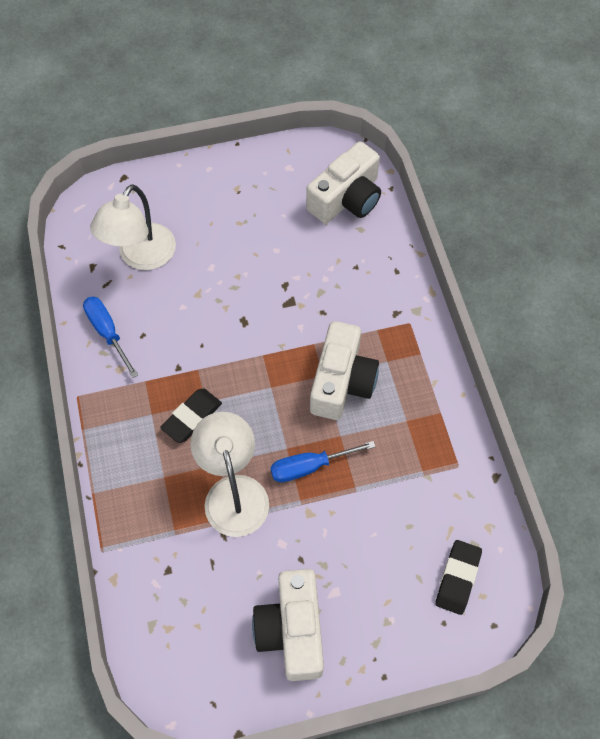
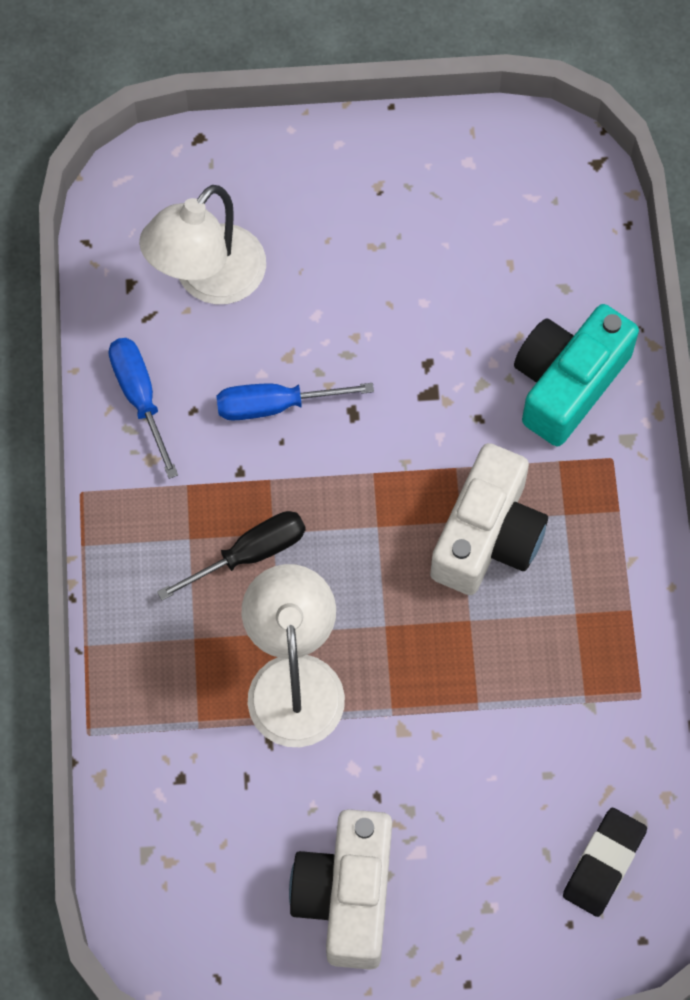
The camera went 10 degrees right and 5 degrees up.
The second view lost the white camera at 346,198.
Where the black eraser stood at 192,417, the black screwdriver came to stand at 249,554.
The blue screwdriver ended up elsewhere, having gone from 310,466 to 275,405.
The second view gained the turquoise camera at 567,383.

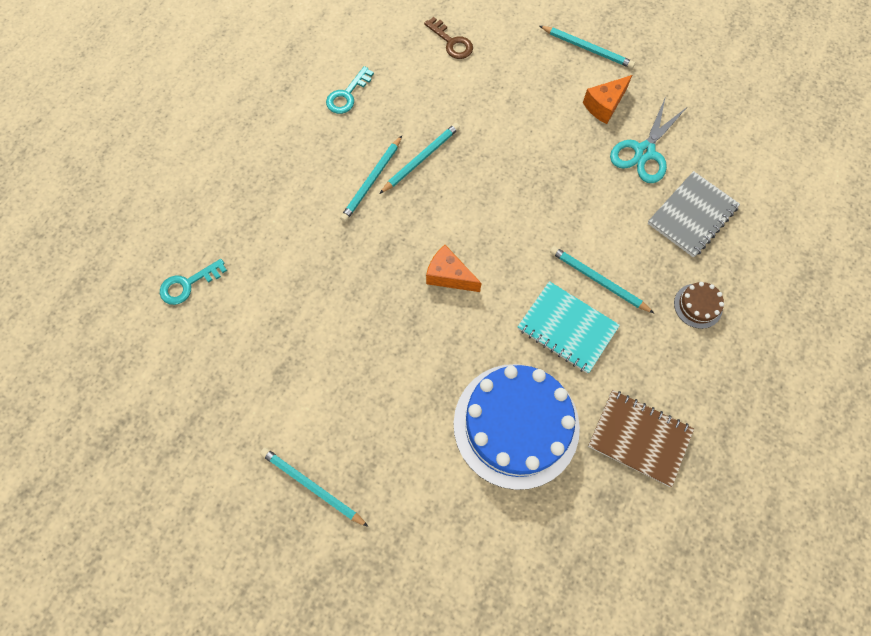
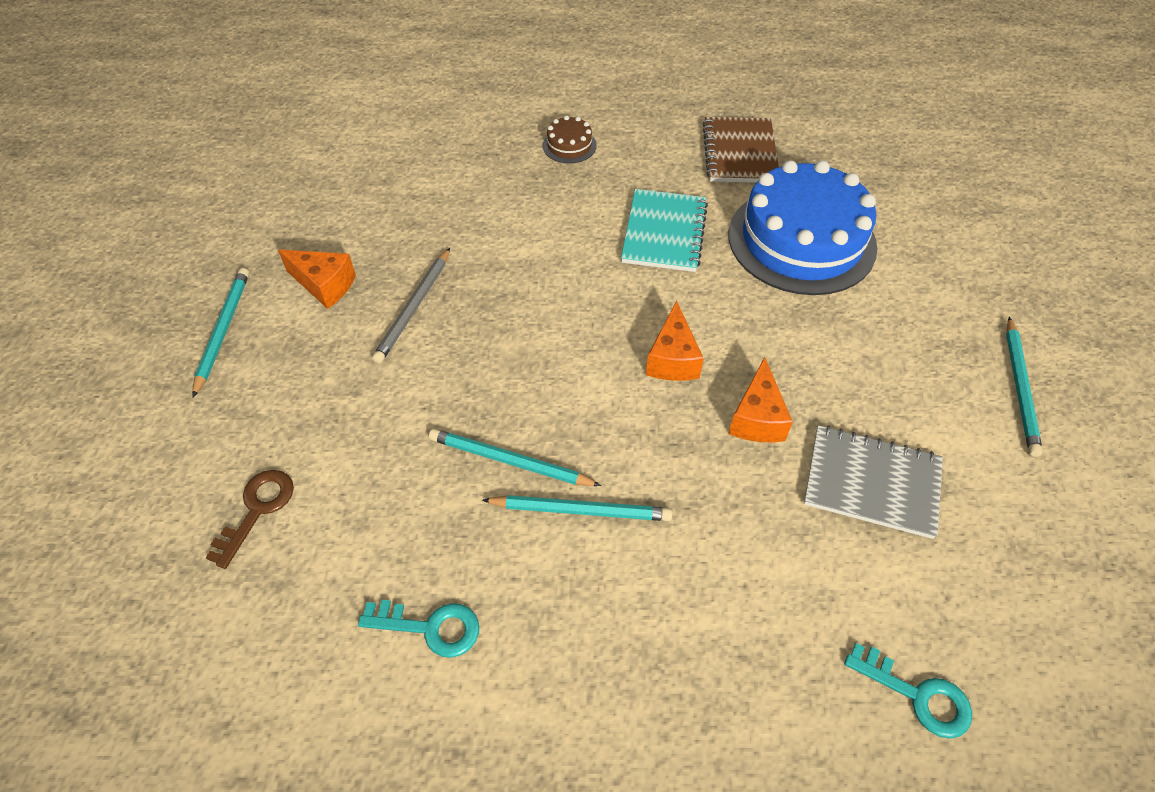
The camera went 115 degrees left and 15 degrees down.
The second view lost the turquoise scissors at 644,152.
The grey notebook ended up elsewhere, having gone from 692,215 to 871,483.
The second view lost the turquoise pencil at 598,280.
The second view gained the grey pencil at 414,308.
The second view gained the orange cheese at 757,418.

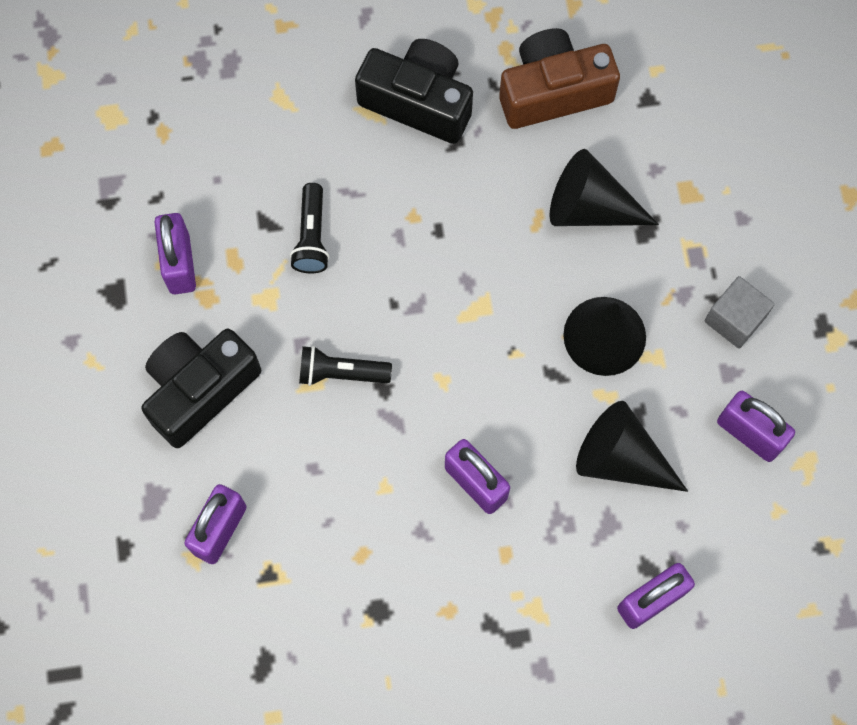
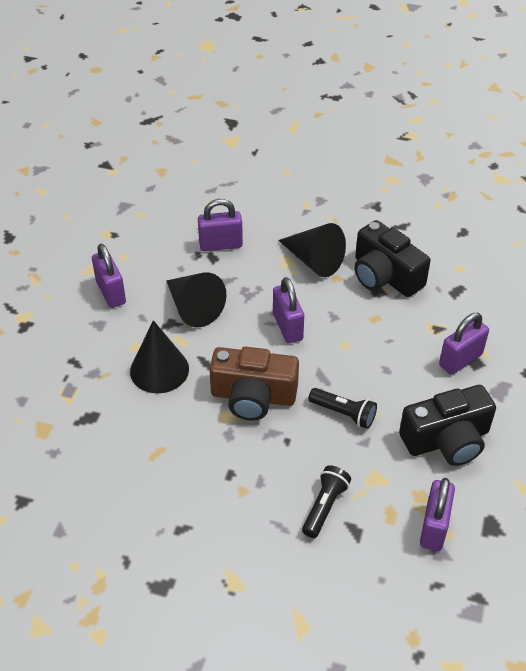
The camera went 155 degrees left and 25 degrees down.
The brown camera ended up elsewhere, having gone from 553,91 to 253,396.
The black camera ended up elsewhere, having gone from 418,101 to 385,276.
The black cone ended up elsewhere, having gone from 590,207 to 314,260.
The second view lost the grey cube at 734,319.

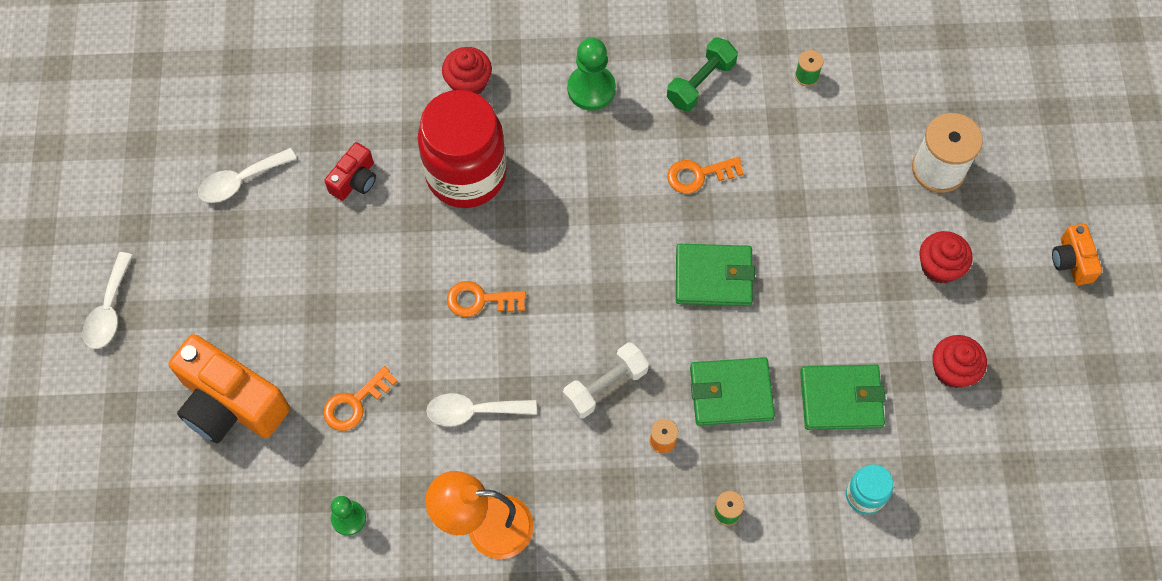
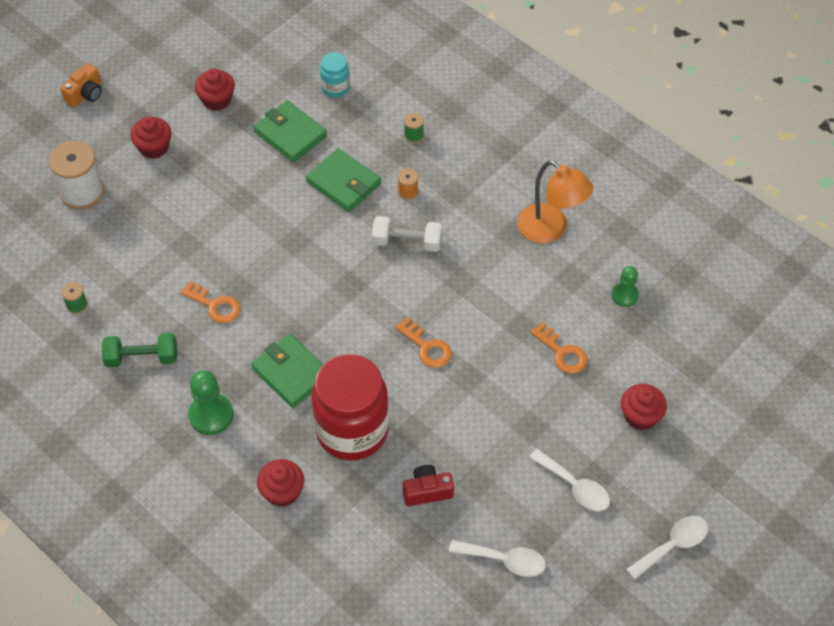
The camera went 135 degrees left and 10 degrees down.
The green wallet ended up elsewhere, having gone from 713,277 to 291,373.
Where the orange camera stood at 230,404, the red cupcake came to stand at 640,416.
The orange key at 355,403 ended up facing another way, 45 degrees clockwise from before.
The white spoon ended up elsewhere, having gone from 473,411 to 575,487.

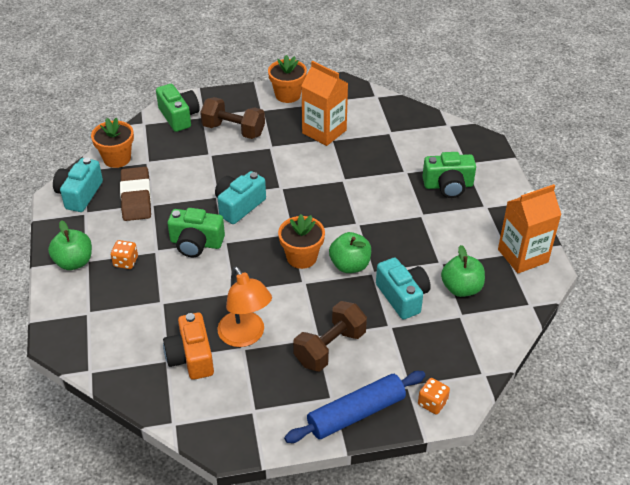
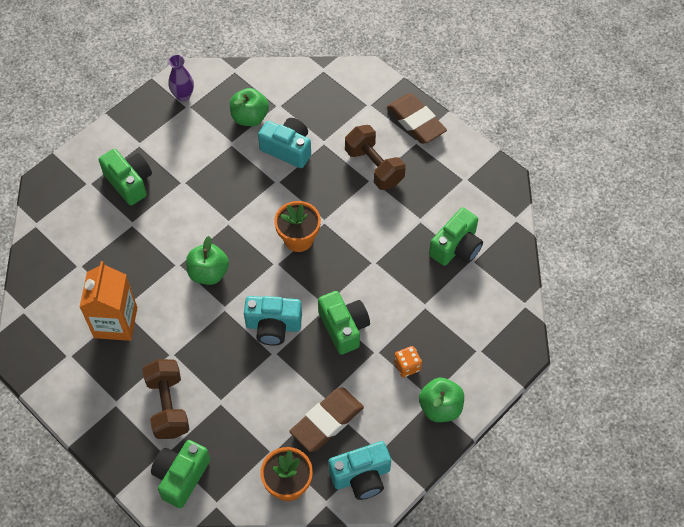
The camera went 125 degrees left and 15 degrees up.
The second view lost the orange flower pot at 287,95.
Where the orange carton stood at 522,256, the purple vase came to stand at 183,96.
The green apple ended up elsewhere, having gone from 350,265 to 208,273.
The turquoise camera at 402,297 ended up facing another way, 90 degrees clockwise from before.
The second view lost the orange lamp at 245,336.
The brown dumbbell at 330,348 ended up facing another way, 45 degrees clockwise from before.
What was the orange camera at 191,357 turned into the green camera at 456,247.
Where the blue rolling pin stood at 356,413, the brown eraser came to stand at 416,121.
The second view lost the orange dice at 432,403.

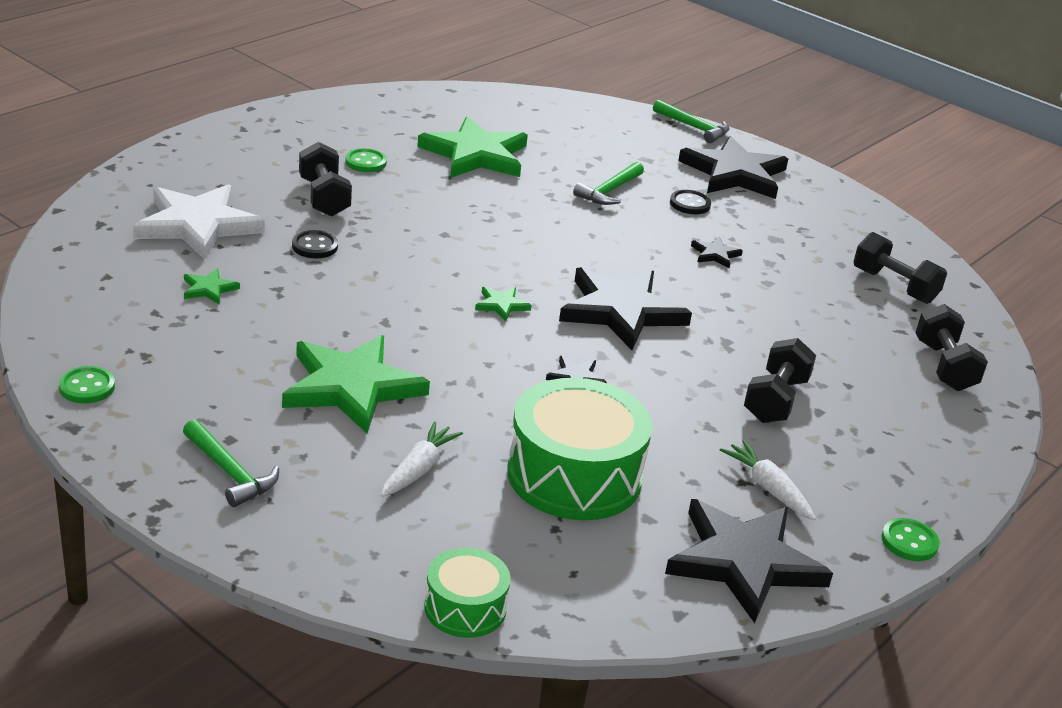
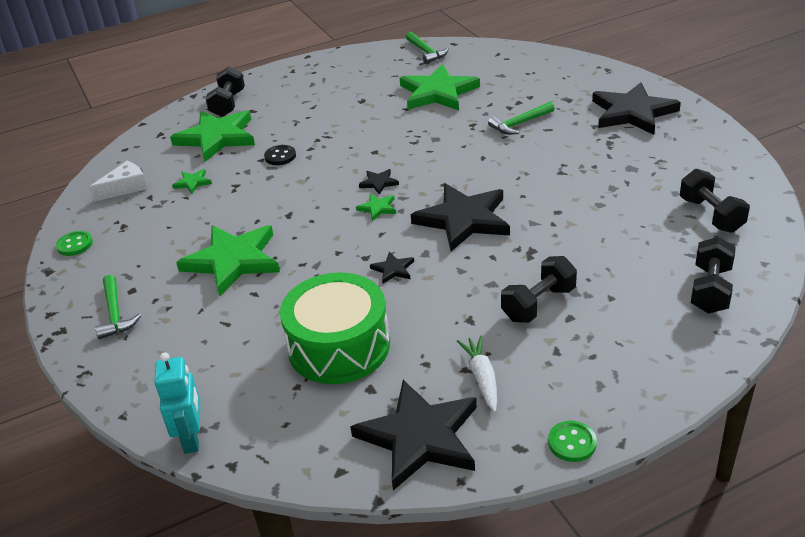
The camera went 30 degrees right and 5 degrees up.
The green hammer ended up elsewhere, having gone from 694,127 to 426,52.
The black dumbbell ended up elsewhere, having gone from 324,198 to 228,104.
The second view lost the green button at 366,162.
What was the white star at 198,225 turned into the green star at 217,138.
The second view lost the black button at 690,204.
The black star ended up elsewhere, having gone from 715,254 to 379,183.
The second view lost the white carrot at 418,469.
Where the green drum stood at 465,608, the turquoise robot came to stand at 192,438.
The second view gained the white cheese at 125,187.

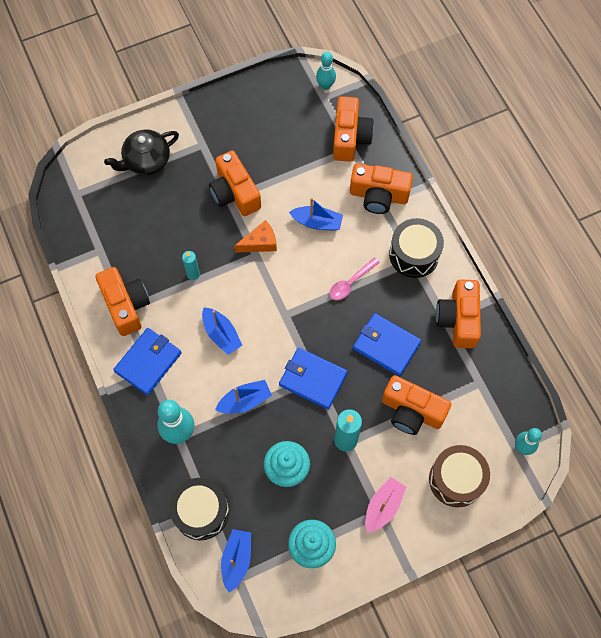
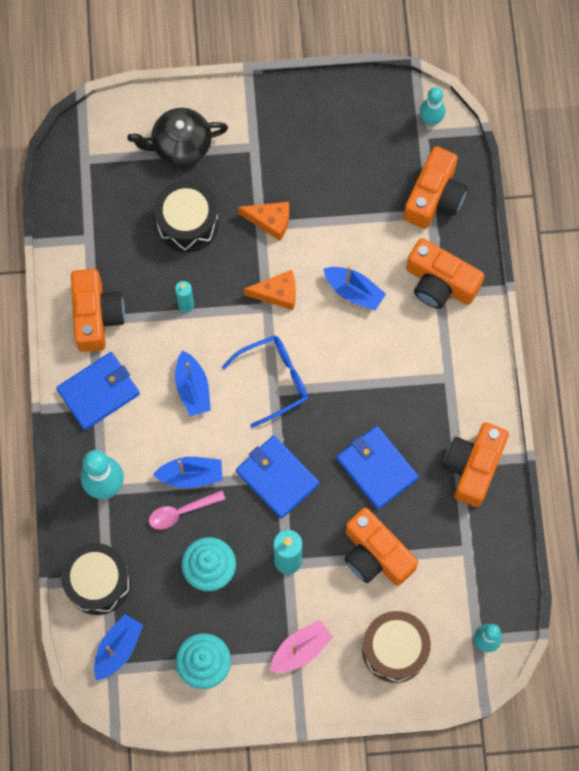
The camera went 20 degrees right and 5 degrees up.
Where the orange camera stood at 235,193, the orange cheese came to stand at 270,221.
The black drum ended up elsewhere, having gone from 414,254 to 187,223.
The pink spoon ended up elsewhere, having gone from 351,283 to 181,512.
The second view gained the blue glasses at 273,380.

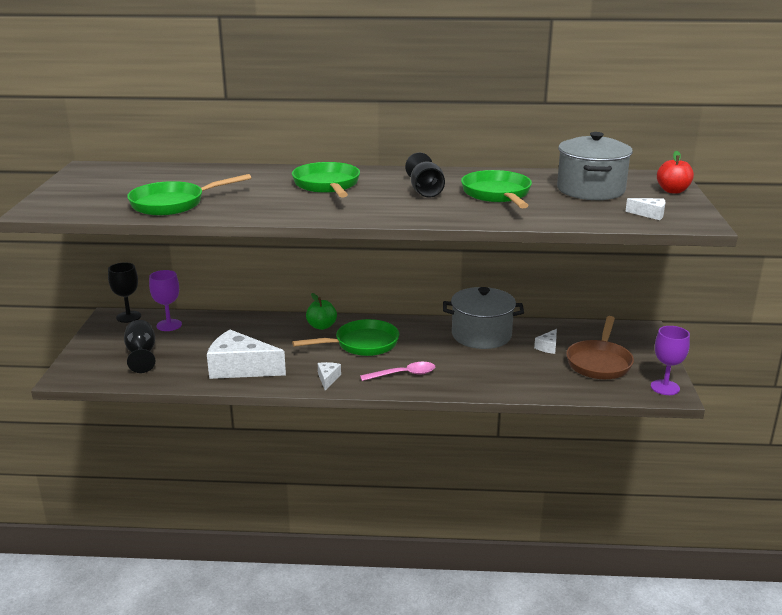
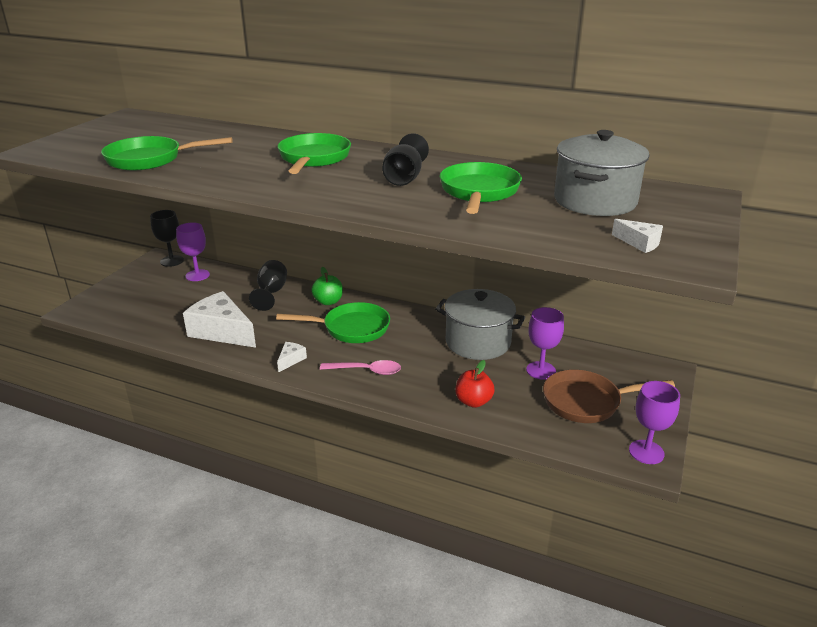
The camera went 20 degrees right and 5 degrees up.
The red apple ended up elsewhere, having gone from 673,191 to 473,401.
The brown pan at 599,362 ended up facing another way, 45 degrees clockwise from before.
The black goblet ended up elsewhere, having gone from 141,355 to 271,293.
Where the white cheese stood at 548,347, the purple goblet came to stand at 541,370.

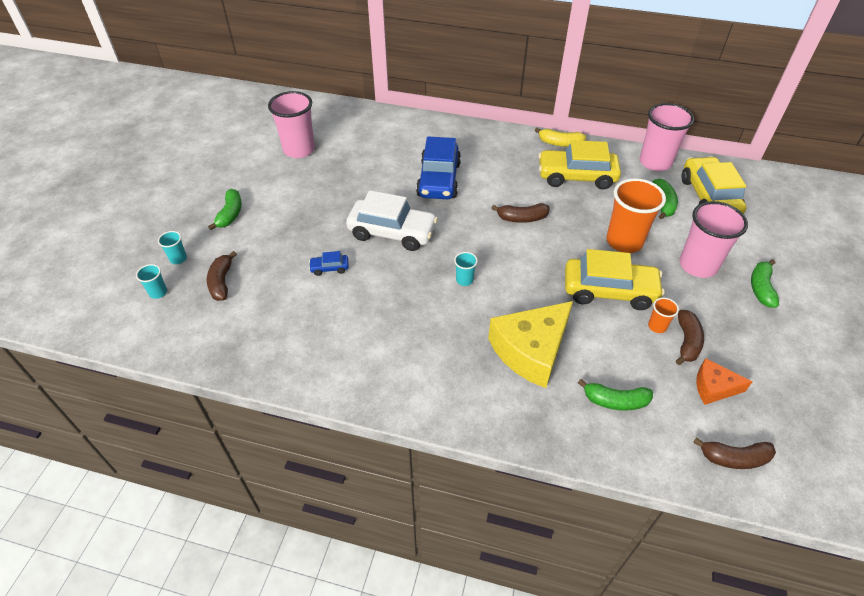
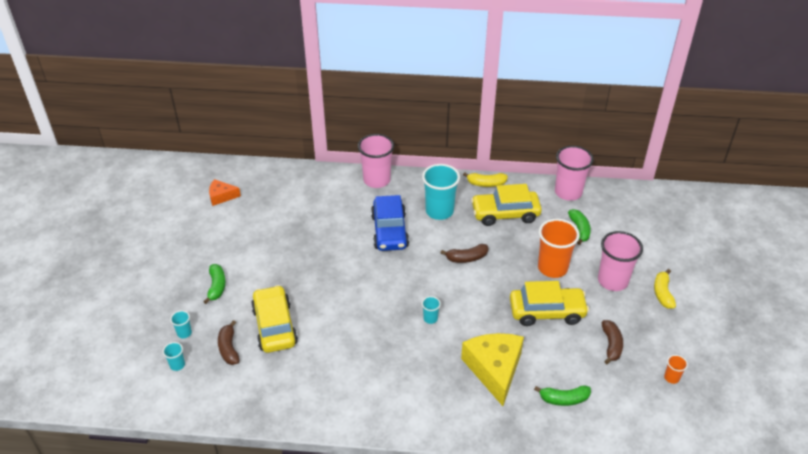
The camera went 10 degrees left and 5 degrees down.
The pink cup ended up elsewhere, having gone from 299,150 to 377,180.
The yellow car ended up elsewhere, having gone from 708,197 to 274,326.
The second view lost the white car at 392,232.
The second view lost the blue car at 329,268.
What was the green banana at 761,288 turned into the yellow banana at 662,293.
The orange cup ended up elsewhere, having gone from 657,326 to 671,378.
The yellow cheese at 531,350 ended up facing another way, 135 degrees clockwise from before.
The orange cheese ended up elsewhere, having gone from 714,387 to 221,196.
The second view lost the brown banana at 734,458.
The second view gained the turquoise cup at 439,211.

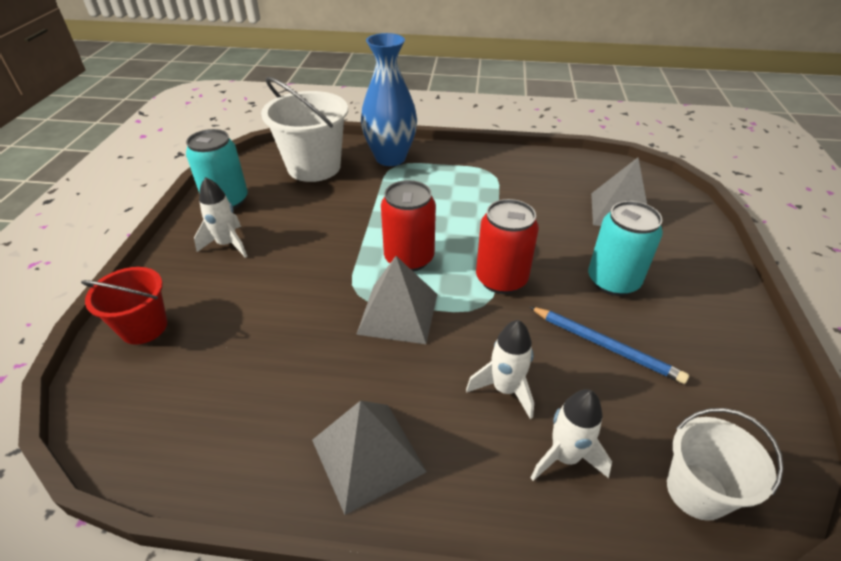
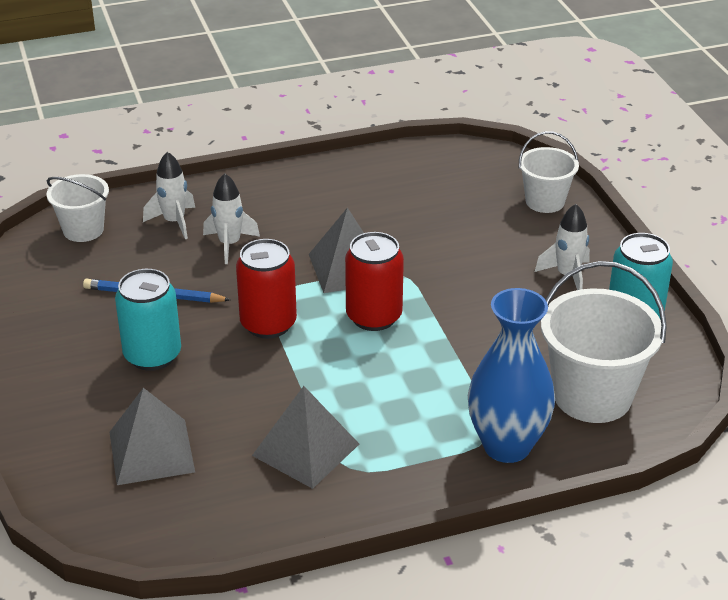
The camera went 155 degrees right and 5 degrees down.
What was the red bucket at 144,327 turned into the white bucket at 545,201.
The grey pyramid ended up elsewhere, having gone from 367,455 to 306,449.

